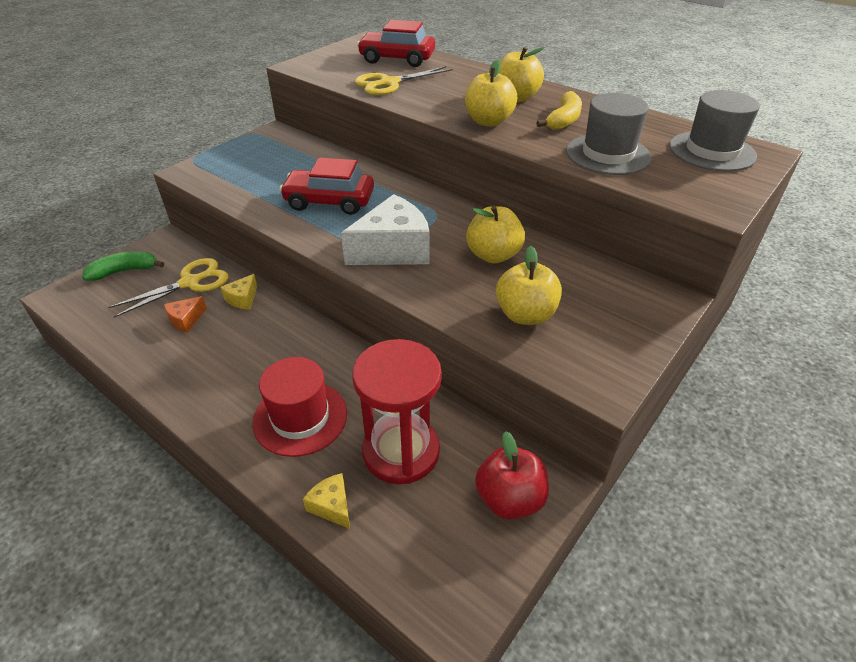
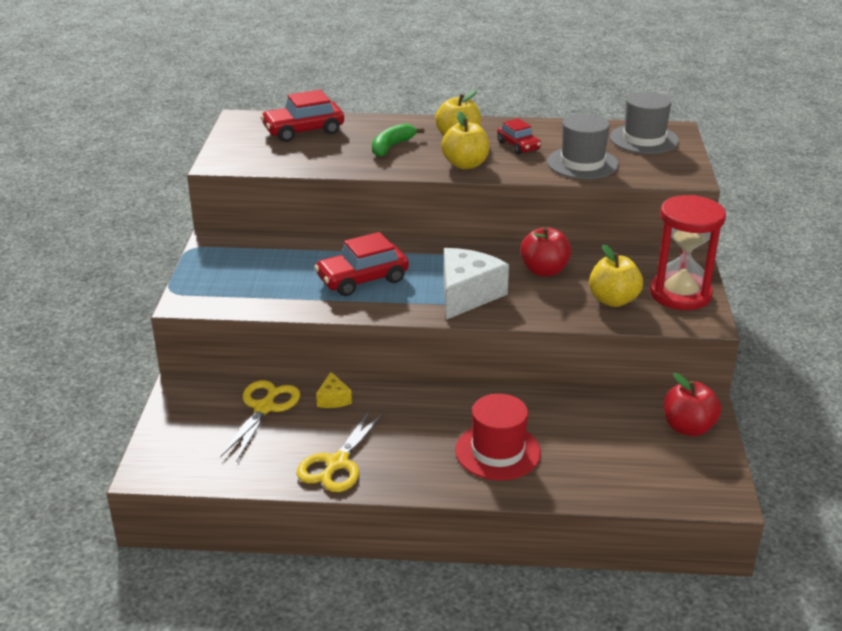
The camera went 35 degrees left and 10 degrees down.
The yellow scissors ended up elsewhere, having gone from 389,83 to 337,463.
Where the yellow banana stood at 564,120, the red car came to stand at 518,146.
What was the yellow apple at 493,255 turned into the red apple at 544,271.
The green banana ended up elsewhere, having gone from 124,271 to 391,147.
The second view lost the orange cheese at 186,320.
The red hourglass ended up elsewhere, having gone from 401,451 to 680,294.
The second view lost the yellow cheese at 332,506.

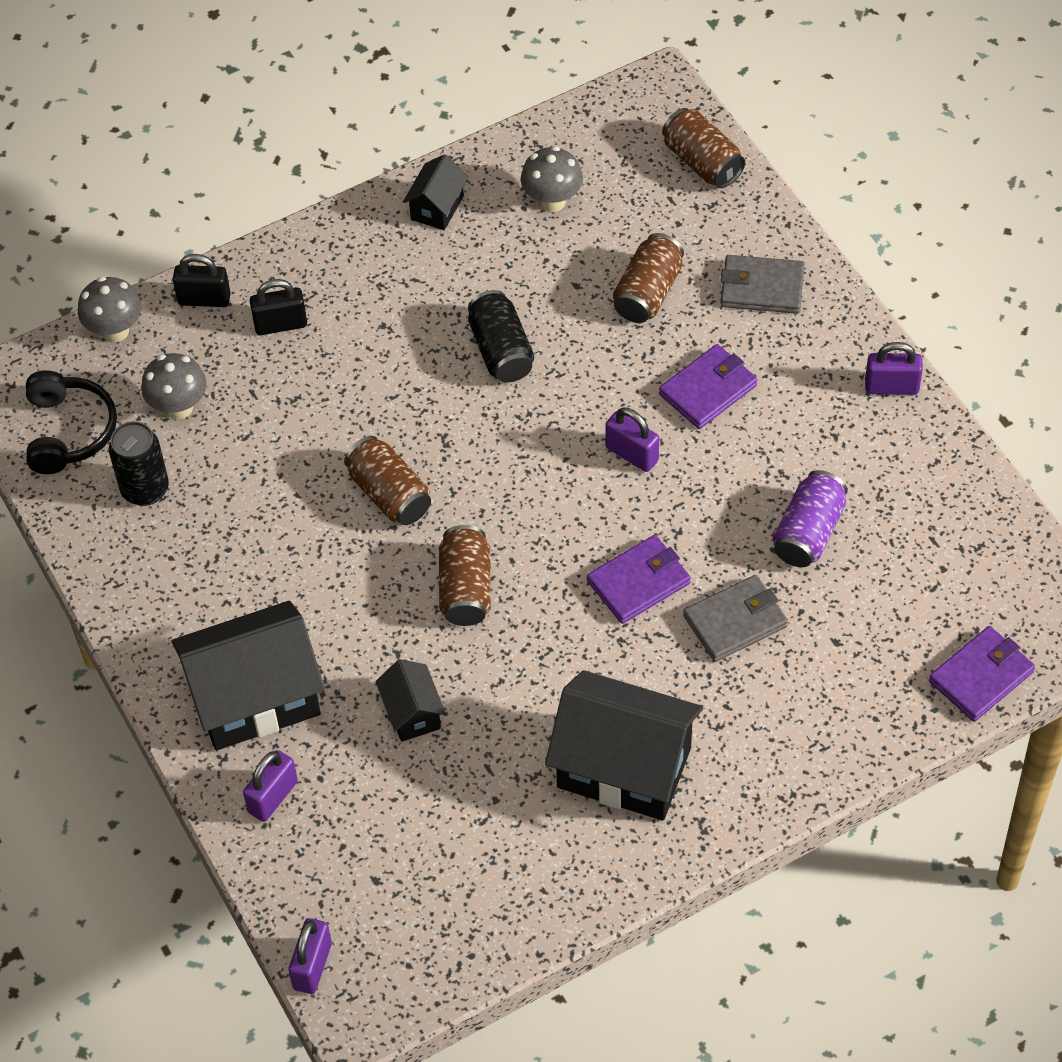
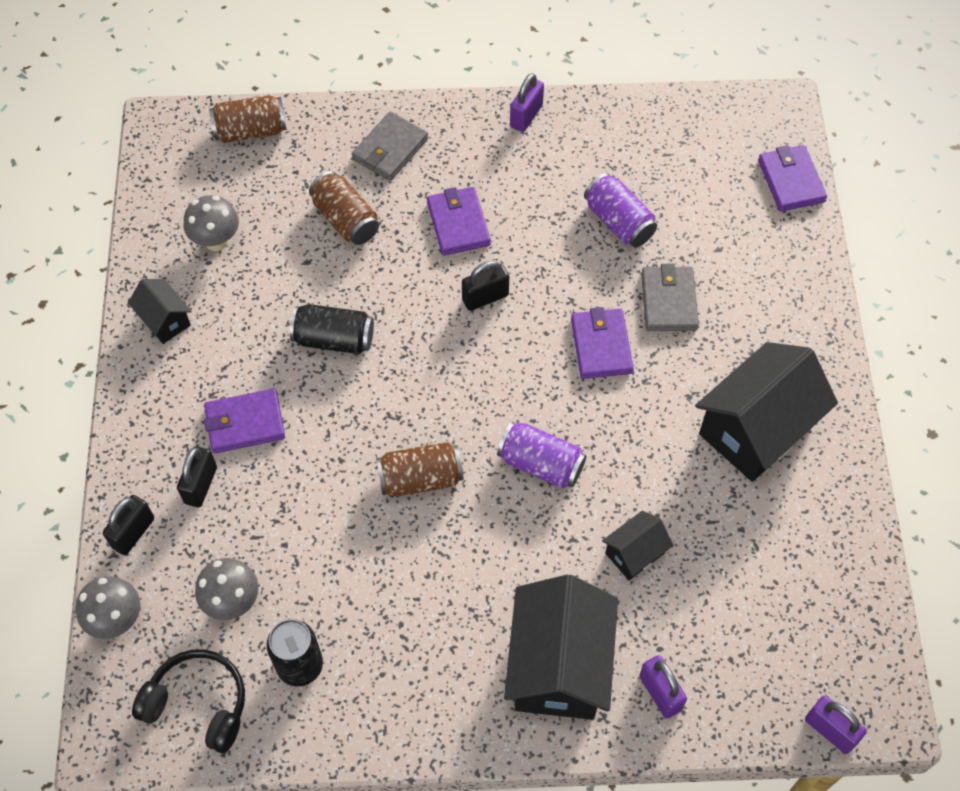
The camera went 65 degrees left and 5 degrees up.
What was the purple padlock at 632,454 turned into the black padlock at 485,297.
What was the brown can at 465,588 turned into the purple can at 541,464.
The black house at 412,713 ended up facing another way, 45 degrees counterclockwise from before.
The second view gained the purple wallet at 245,423.

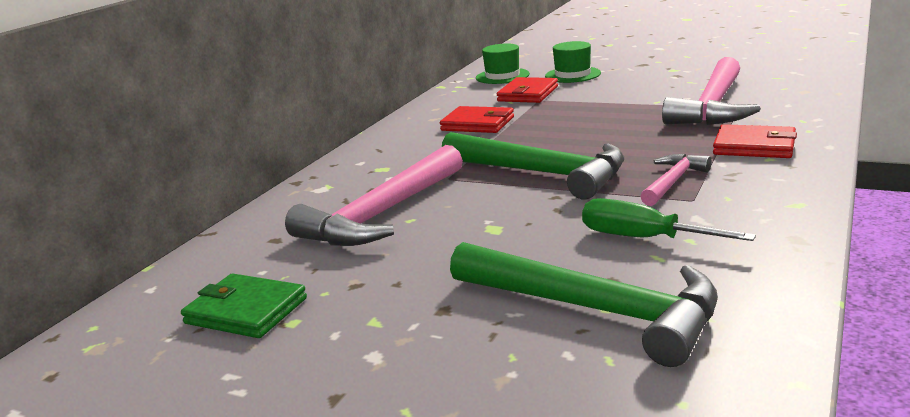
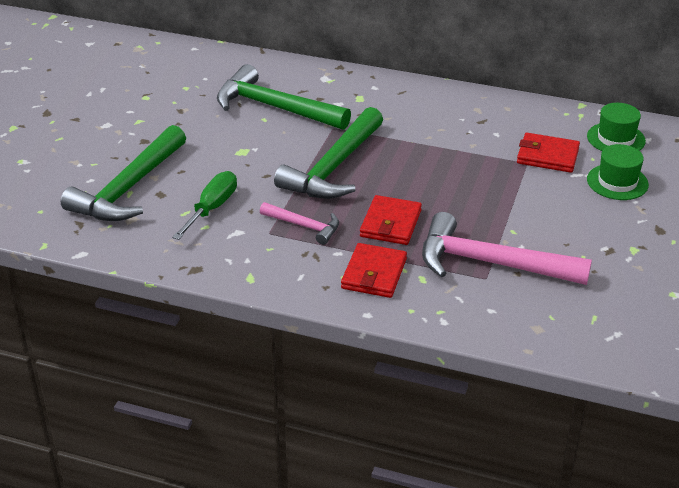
The camera went 80 degrees right and 15 degrees up.
The red wallet ended up elsewhere, having gone from 477,124 to 390,223.
What was the pink hammer at 382,214 turned into the green hammer at 275,107.
The second view lost the green wallet at 246,311.

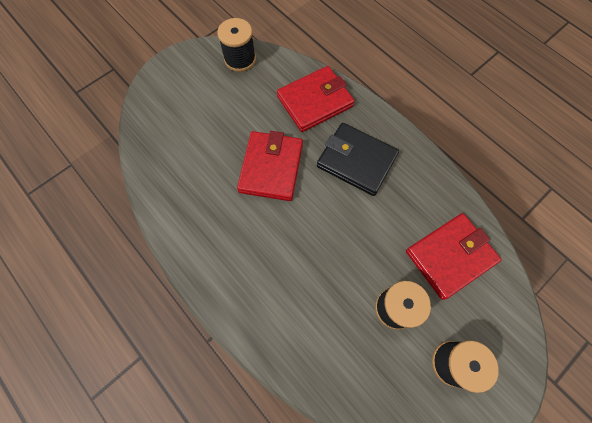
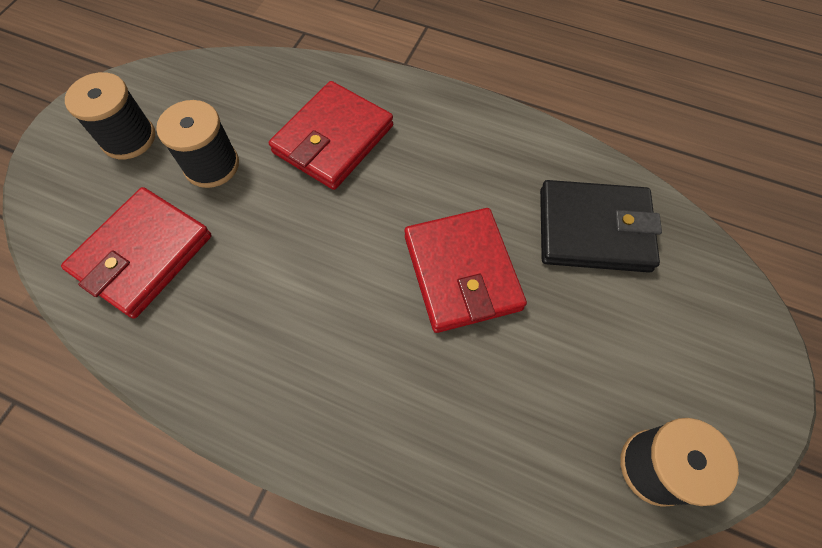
The camera went 155 degrees right and 5 degrees down.
The red wallet ended up elsewhere, having gone from 315,101 to 333,139.
The black wallet ended up elsewhere, having gone from 356,161 to 594,230.

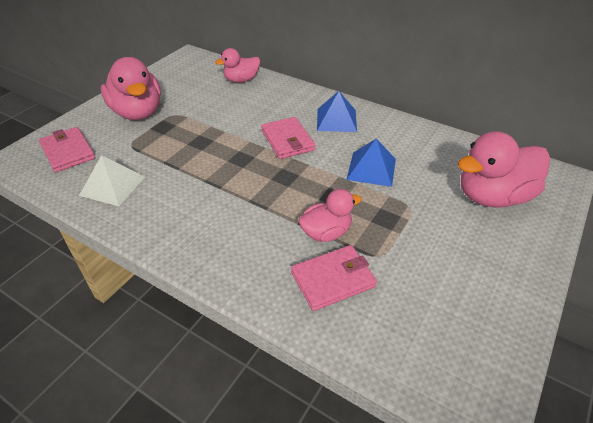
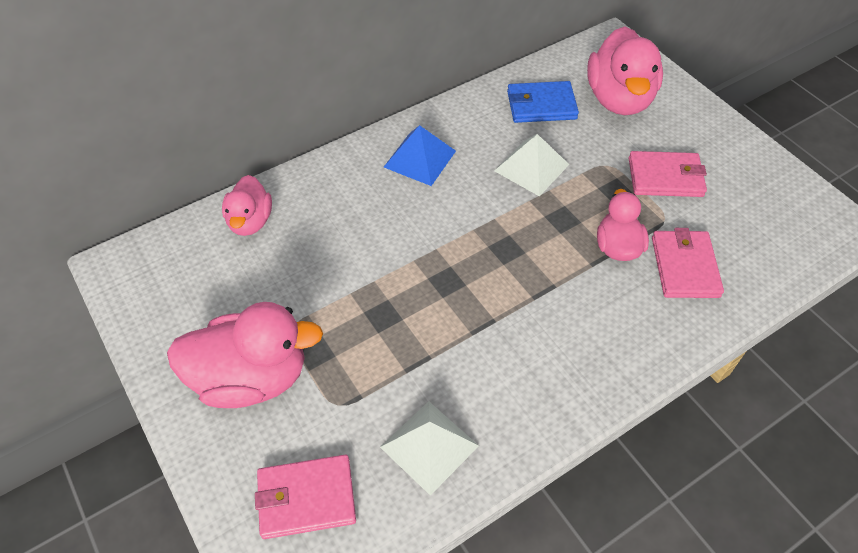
The camera went 65 degrees left and 10 degrees up.
The pink wallet ended up elsewhere, having gone from 288,140 to 665,177.
What was the blue pyramid at 371,169 turned into the white pyramid at 531,167.
The second view gained the blue wallet at 541,105.

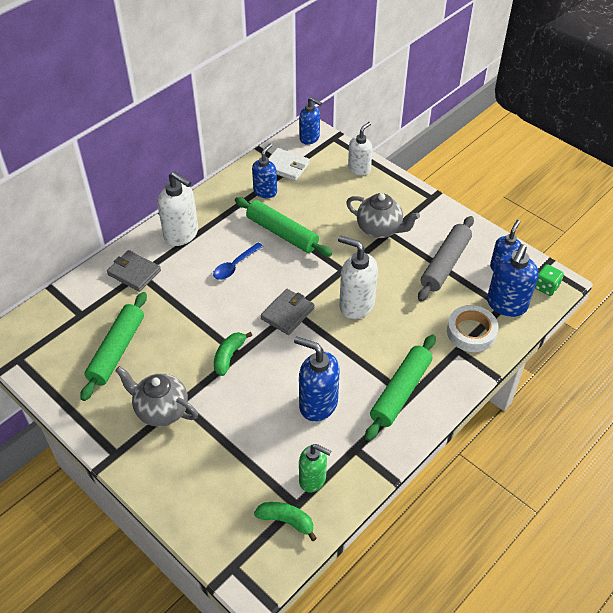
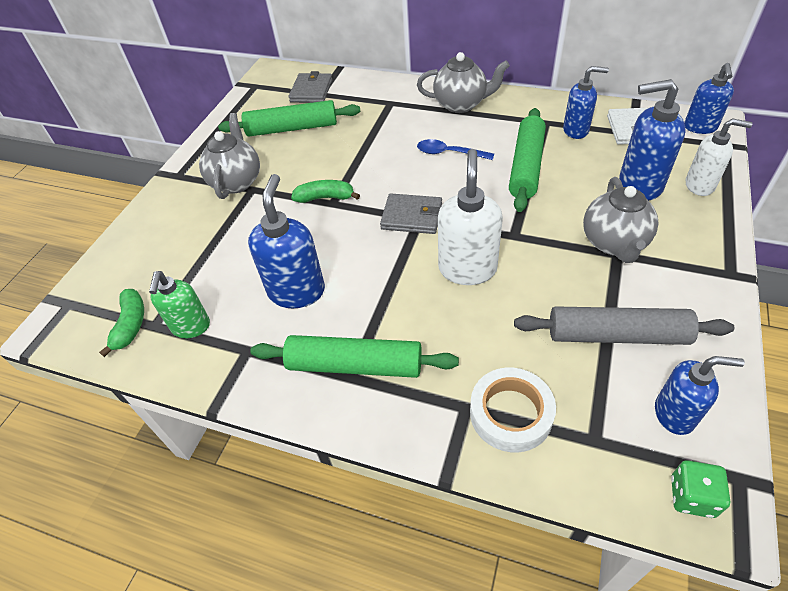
The camera went 70 degrees right and 0 degrees up.
Where the white soap dispenser stood at 181,234, the grey teapot came to stand at 461,104.
The blue soap dispenser ended up elsewhere, having gone from 506,305 to 639,185.
The grey wallet ended up elsewhere, having gone from 134,272 to 311,91.

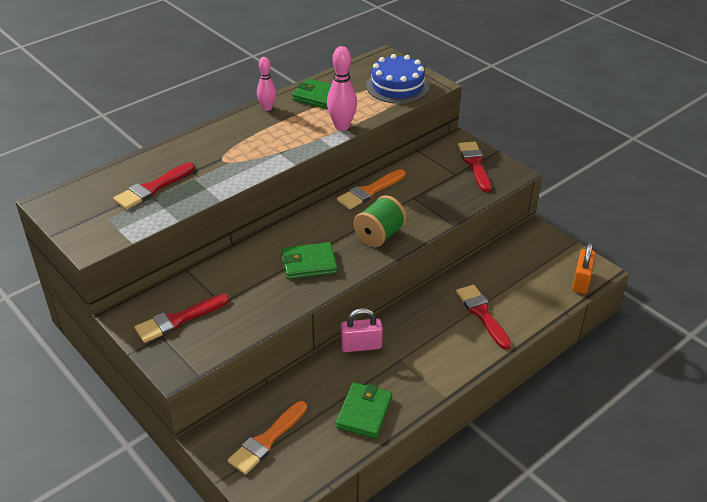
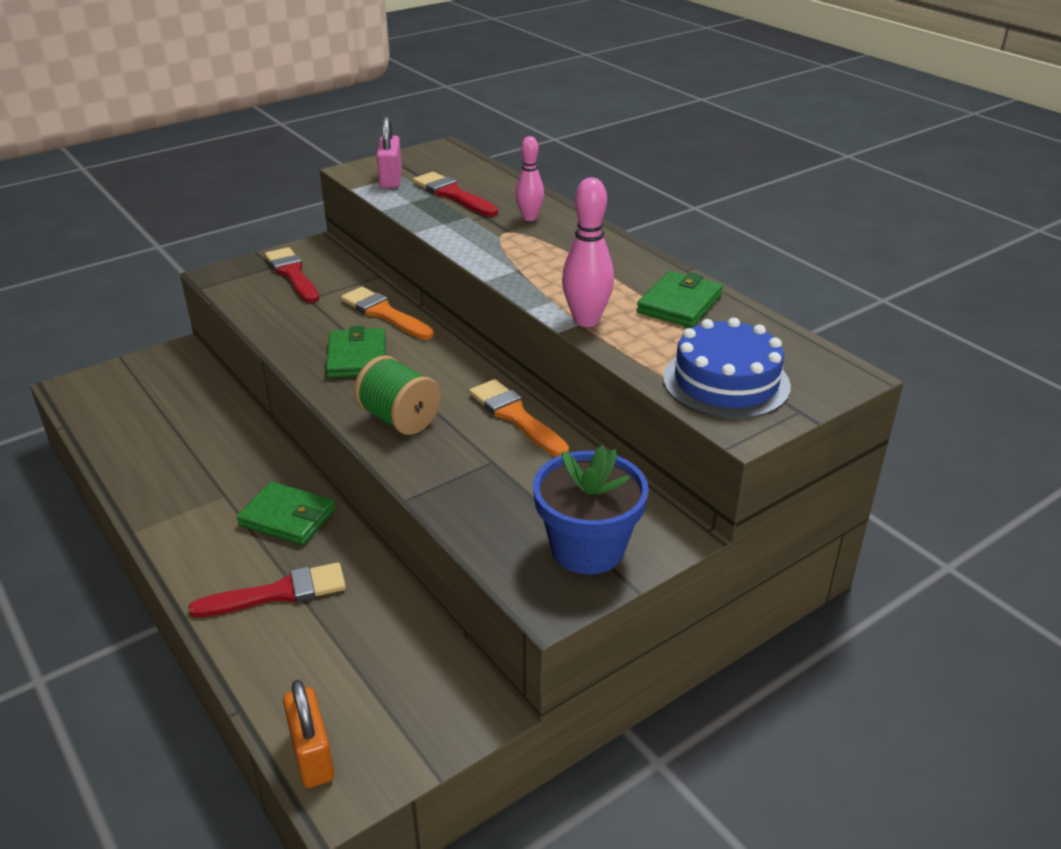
The camera went 95 degrees right and 5 degrees down.
The pink bowling pin ended up elsewhere, having gone from 267,108 to 529,218.
Where the red brush stood at 475,164, the blue flower pot came to stand at 587,548.
The orange padlock at 581,281 ended up facing another way, 45 degrees clockwise from before.
The pink padlock ended up elsewhere, having gone from 361,346 to 391,179.
The green wallet ended up elsewhere, having gone from 364,412 to 287,517.
The orange brush ended up elsewhere, having gone from 266,440 to 384,313.

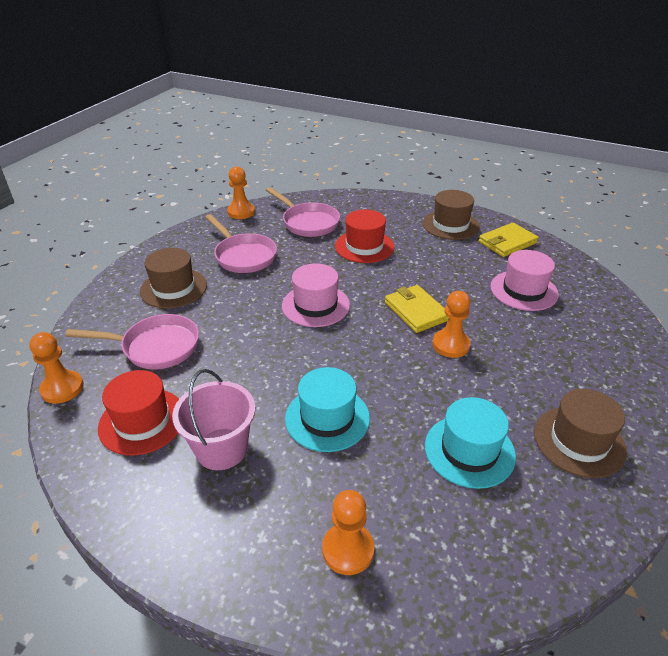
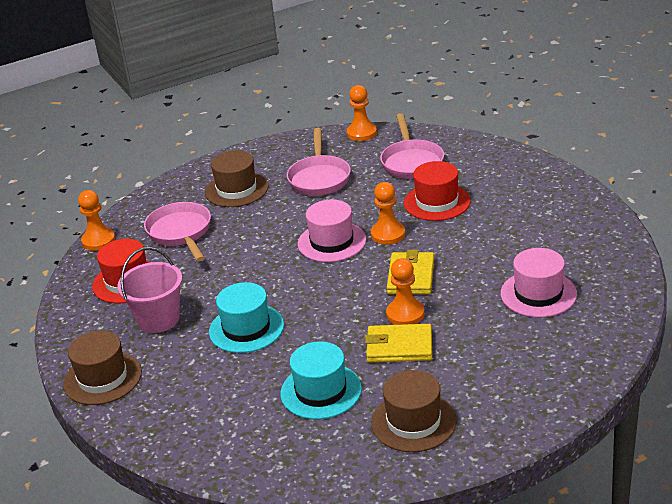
The camera went 40 degrees right and 5 degrees down.
The brown hat ended up elsewhere, having gone from 450,225 to 102,378.
The yellow wallet ended up elsewhere, having gone from 507,242 to 399,346.
The pink pan at 155,347 ended up facing another way, 150 degrees counterclockwise from before.
The orange pawn ended up elsewhere, having gone from 348,550 to 388,234.

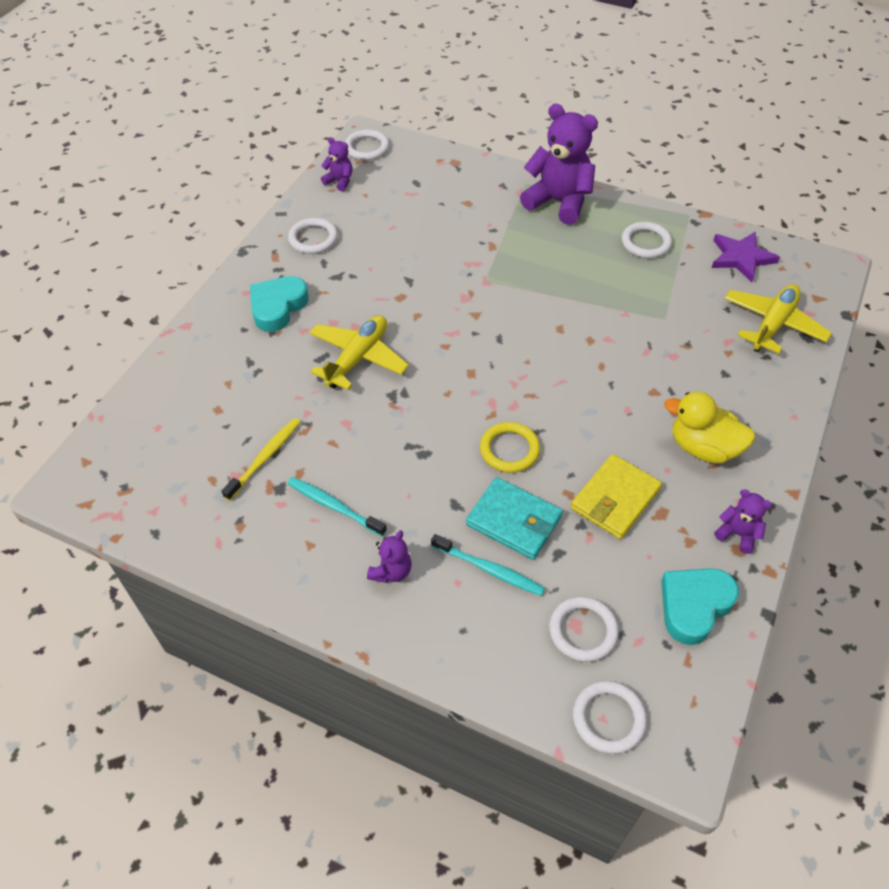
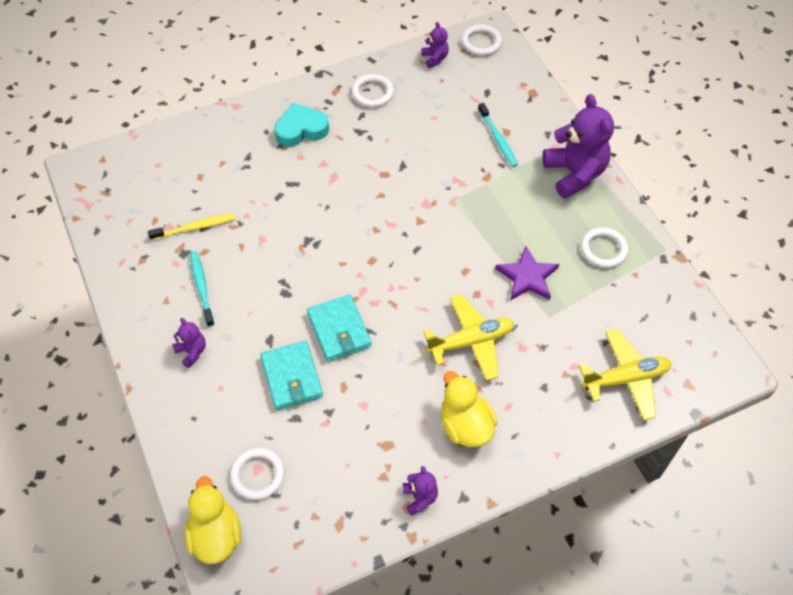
The camera went 40 degrees right and 5 degrees up.
The purple star ended up elsewhere, having gone from 741,258 to 527,277.
The yellow plane ended up elsewhere, having gone from 358,358 to 470,341.
Where the yellow ring stood at 509,449, the turquoise wallet came to stand at 339,330.
The second view lost the yellow wallet at 615,499.
The purple teddy bear at 391,571 ended up facing another way, 105 degrees counterclockwise from before.
The turquoise toothbrush ended up elsewhere, having gone from 489,569 to 498,139.
The second view lost the turquoise heart at 694,606.
Where the white ring stood at 608,718, the yellow duck came to stand at 216,535.

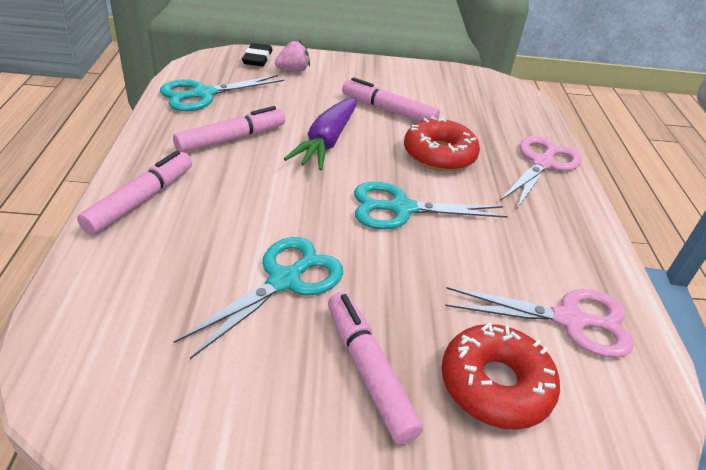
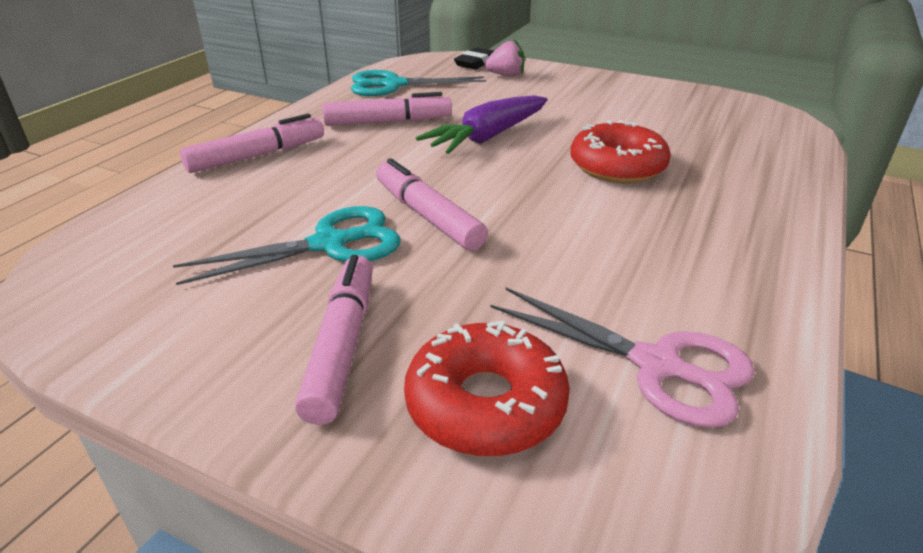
The camera went 30 degrees right and 5 degrees down.
The pink marker ended up elsewhere, having gone from 388,110 to 427,216.
The second view lost the pink scissors at 542,163.
The second view lost the turquoise scissors at 401,209.

